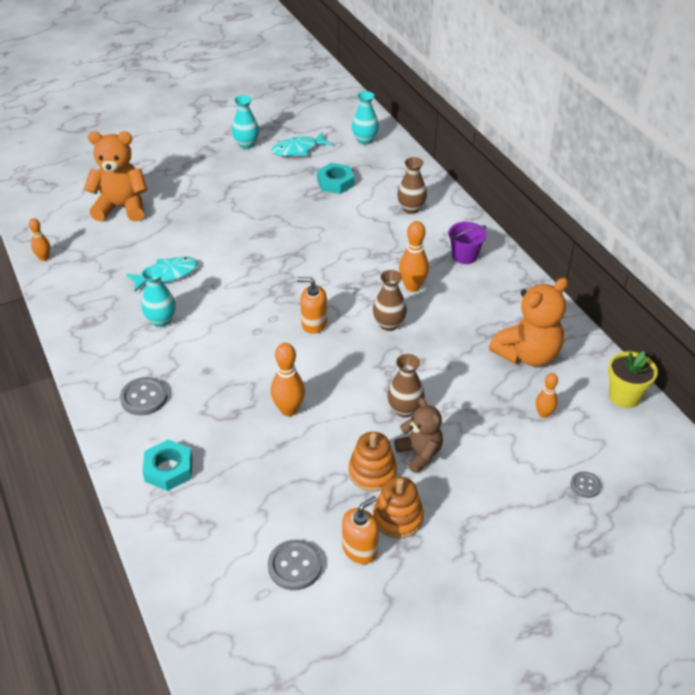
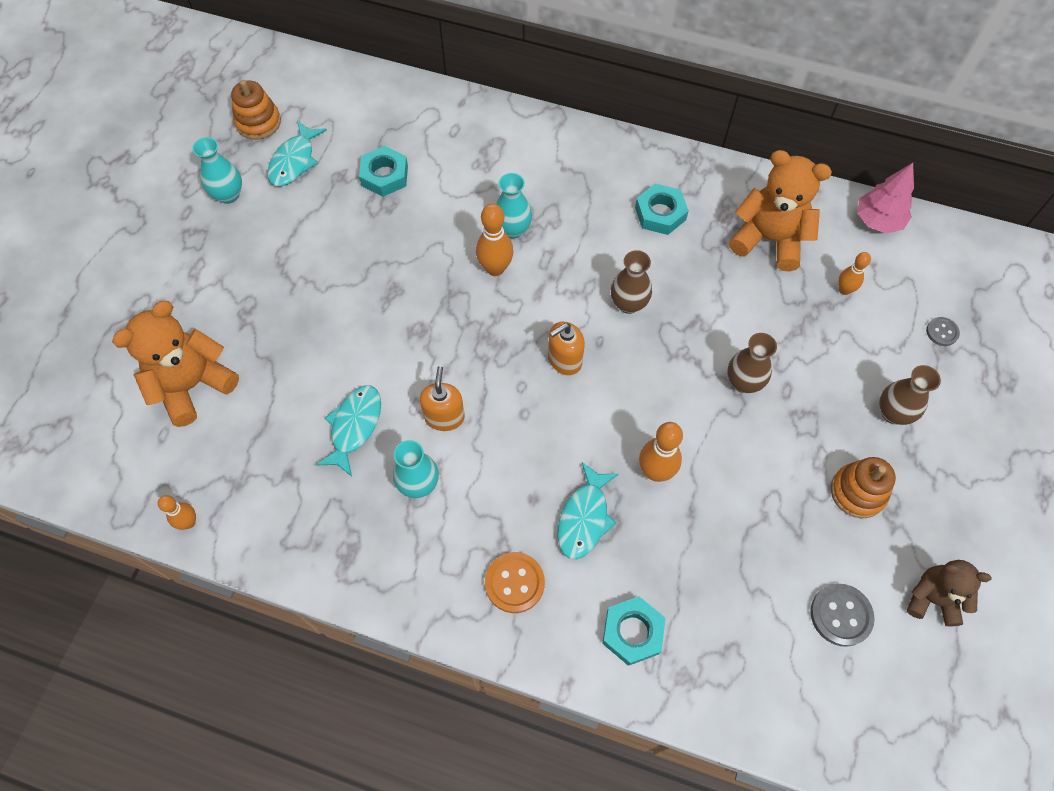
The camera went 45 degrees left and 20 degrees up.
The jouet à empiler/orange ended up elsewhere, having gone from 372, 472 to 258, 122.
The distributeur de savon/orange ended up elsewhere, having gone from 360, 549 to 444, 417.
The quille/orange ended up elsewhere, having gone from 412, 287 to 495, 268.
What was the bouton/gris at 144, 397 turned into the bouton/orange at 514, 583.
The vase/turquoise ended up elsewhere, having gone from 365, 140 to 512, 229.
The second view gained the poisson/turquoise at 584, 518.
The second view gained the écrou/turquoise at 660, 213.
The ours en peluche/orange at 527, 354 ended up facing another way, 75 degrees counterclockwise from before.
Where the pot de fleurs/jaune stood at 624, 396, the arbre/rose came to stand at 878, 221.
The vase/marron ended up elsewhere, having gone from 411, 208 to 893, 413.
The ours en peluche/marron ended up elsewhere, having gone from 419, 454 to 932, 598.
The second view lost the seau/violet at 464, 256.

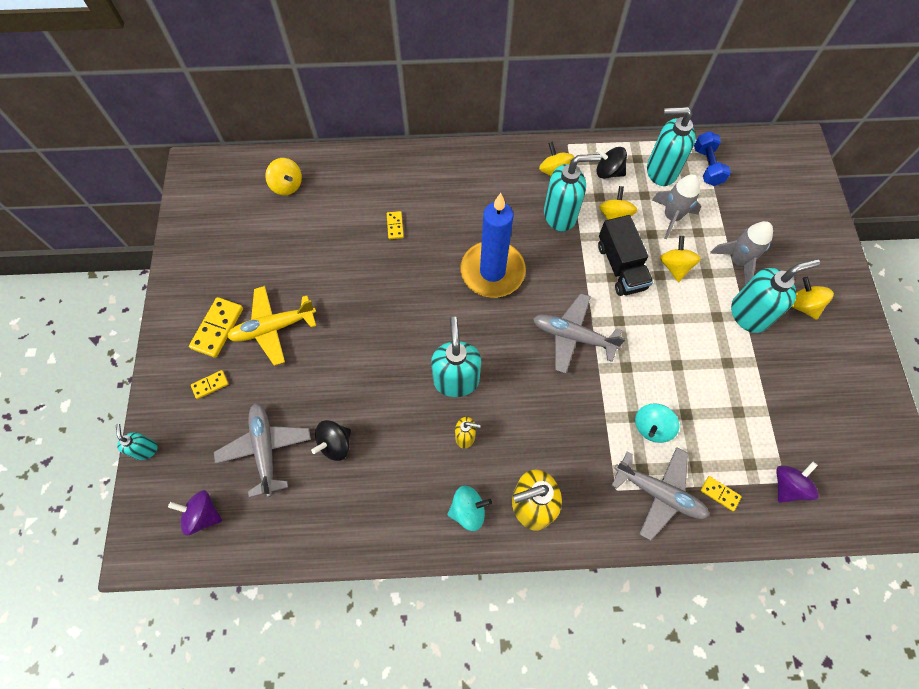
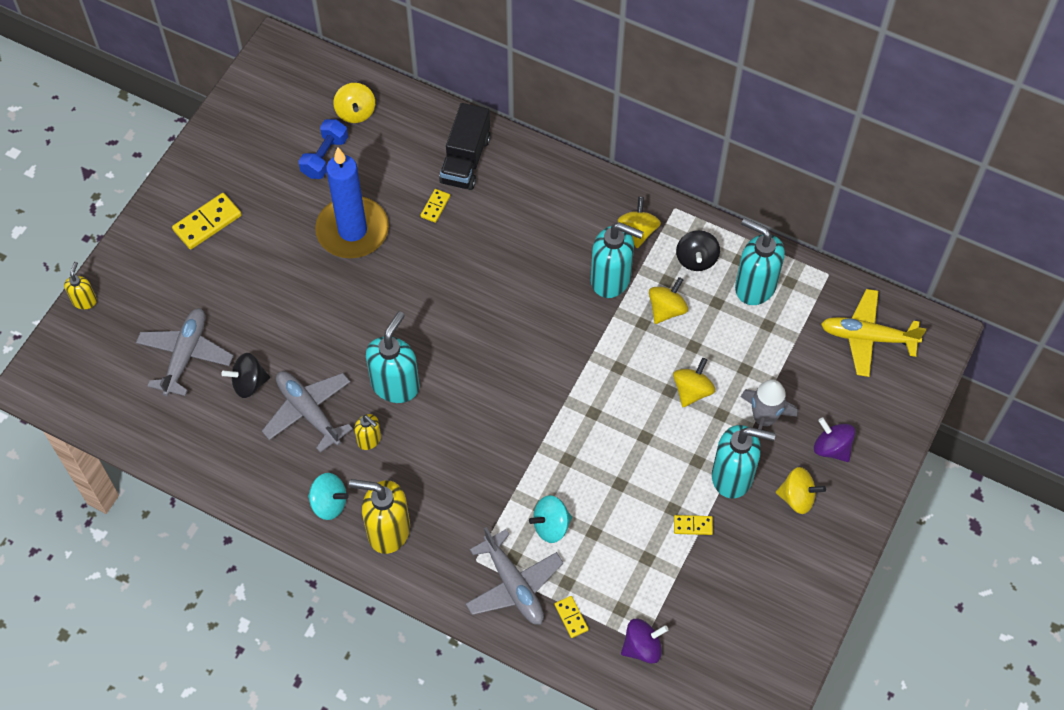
The camera went 30 degrees right and 5 degrees down.
What was the distributeur de savon/turquoise at 146, 449 turned into the distributeur de savon/jaune at 84, 300.
The avion/gris ended up elsewhere, having gone from 573, 336 to 308, 412.
The haltère/bleu ended up elsewhere, having gone from 707, 166 to 325, 157.
The bougie/bleu ended up elsewhere, having gone from 492, 271 to 352, 230.
The camion/noir ended up elsewhere, having gone from 621, 266 to 465, 160.
The domino/jaune ended up elsewhere, having gone from 210, 385 to 693, 526.
The toupie/noir at 608, 172 ended up facing another way, 135 degrees counterclockwise from before.
The toupie/jaune at 802, 305 ended up facing another way, 105 degrees clockwise from before.
The toupie/violet ended up elsewhere, having gone from 203, 515 to 831, 448.
The avion/jaune ended up elsewhere, having gone from 273, 328 to 867, 337.
The second view lost the fusée/gris at 671, 217.

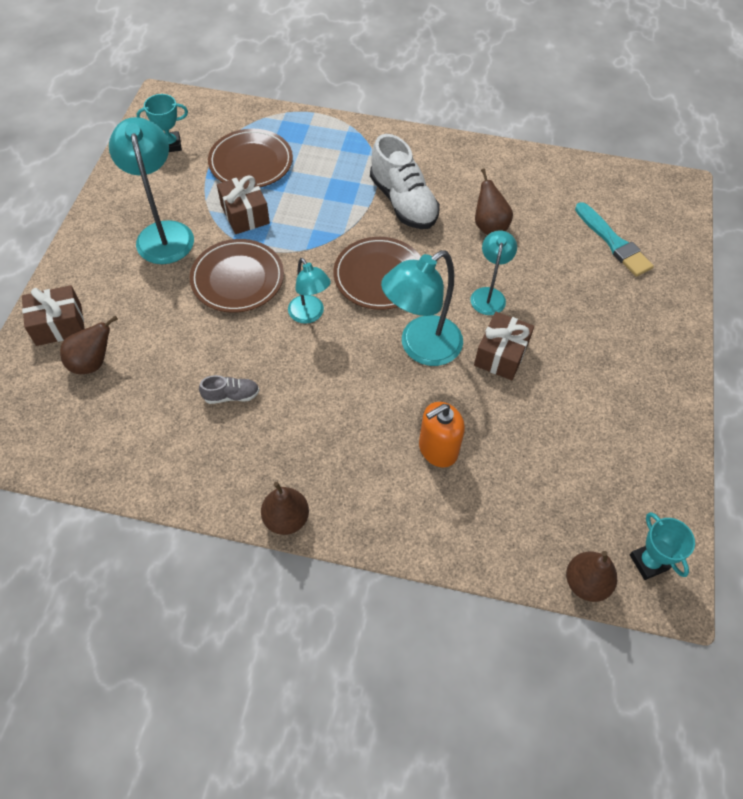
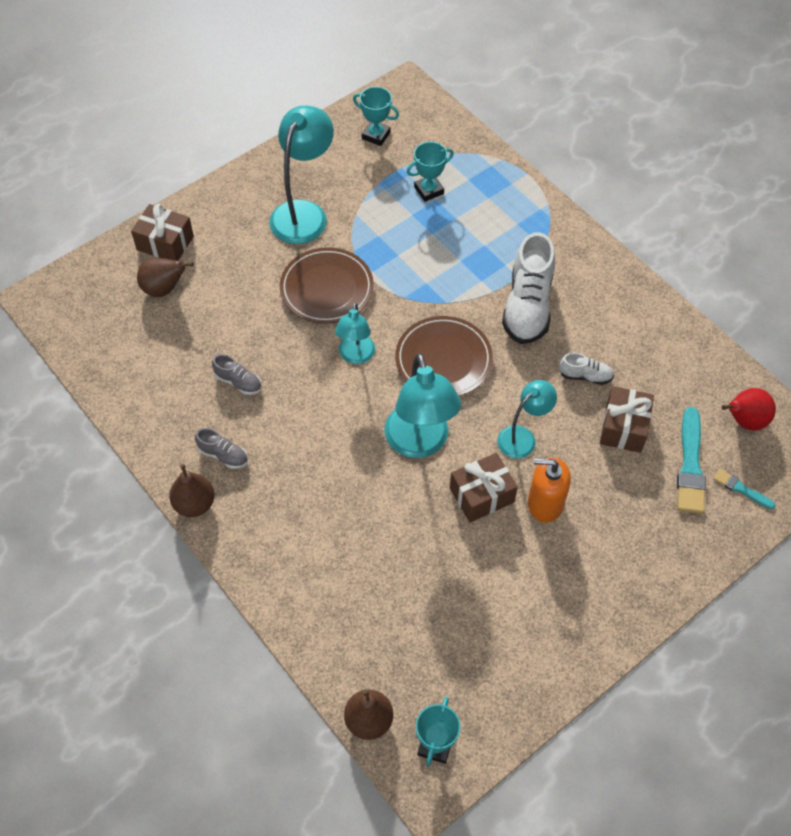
The camera went 40 degrees right and 0 degrees up.
The second view gained the chaussure/gris at 223, 455.
The lampe/turquoise at 421, 348 ended up facing another way, 105 degrees counterclockwise from before.
Where the assiette/marron stood at 251, 162, the trophée/turquoise came to stand at 429, 190.
The distributeur de savon/orange ended up elsewhere, having gone from 438, 449 to 545, 503.
Where the poire/marron stood at 489, 226, the chaussure/blanc came to stand at 585, 376.
The cadeau/marron ended up elsewhere, having gone from 245, 214 to 623, 427.
The second view gained the pinceau/turquoise at 741, 489.
The second view gained the poire/rouge at 744, 421.

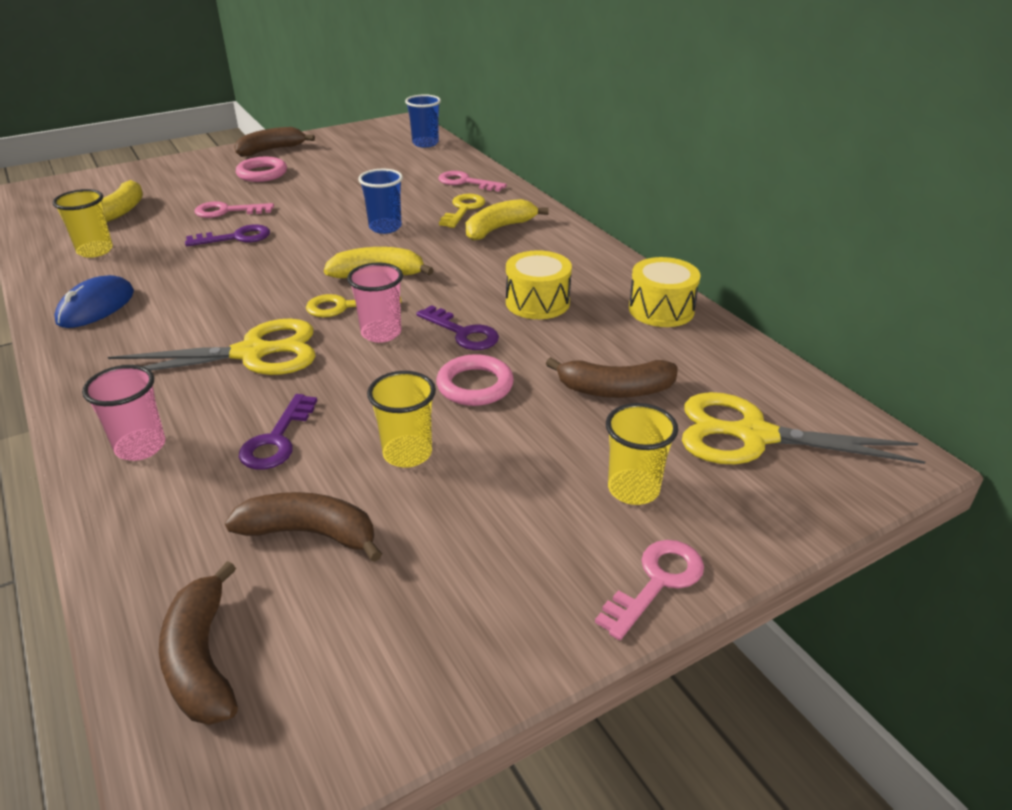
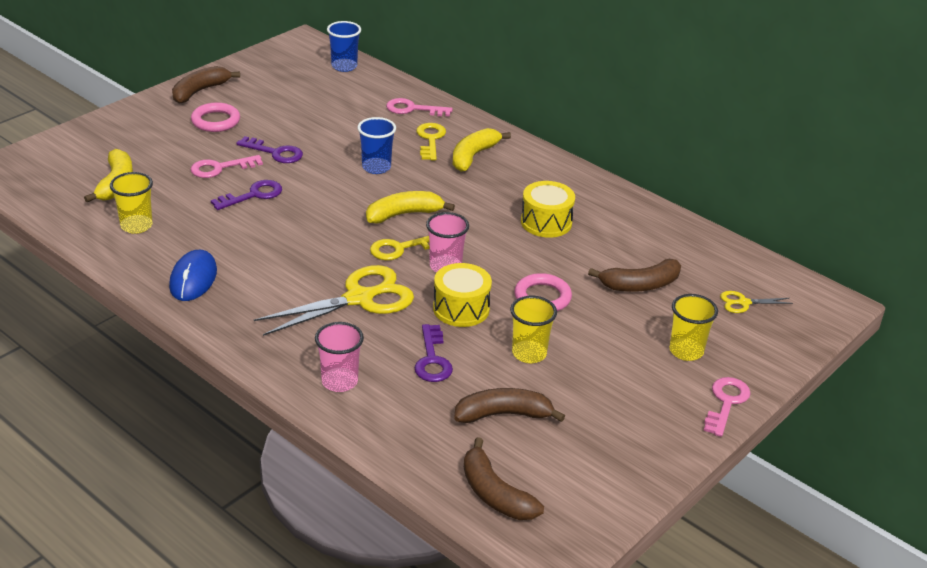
The camera went 20 degrees left and 0 degrees up.
The clé/violet ended up elsewhere, having gone from 462, 332 to 275, 152.
The tambour/jaune ended up elsewhere, having gone from 661, 309 to 461, 309.
The size of the ciseaux/jaune at 754, 436 changed by a factor of 0.46.

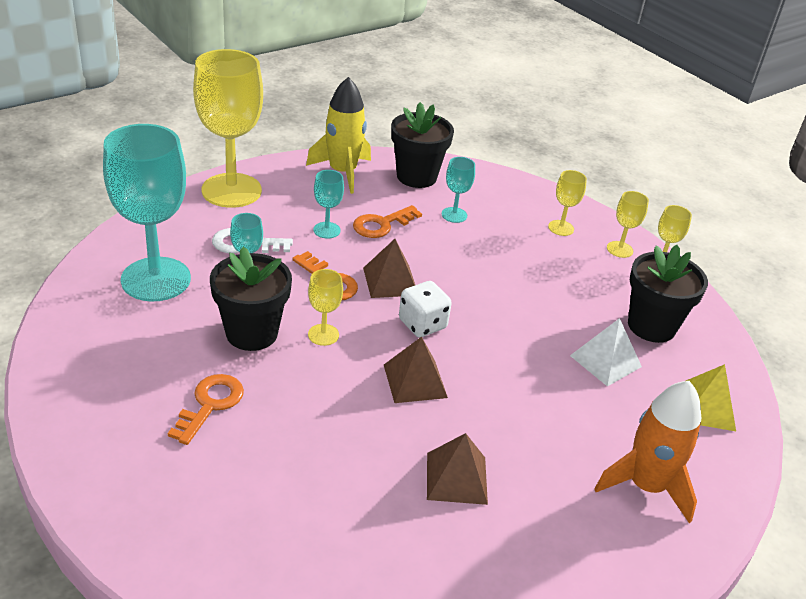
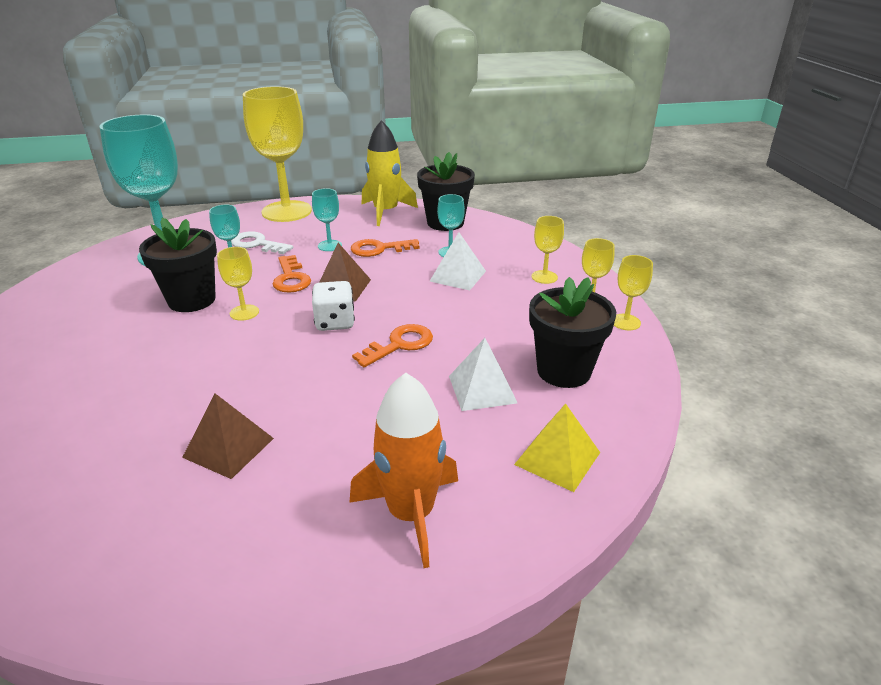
The camera went 30 degrees right and 5 degrees down.
The clé/orange ended up elsewhere, having gone from 210, 404 to 399, 344.
The second view gained the pyramide/blanc at 458, 276.
The second view lost the pyramide/marron at 415, 381.

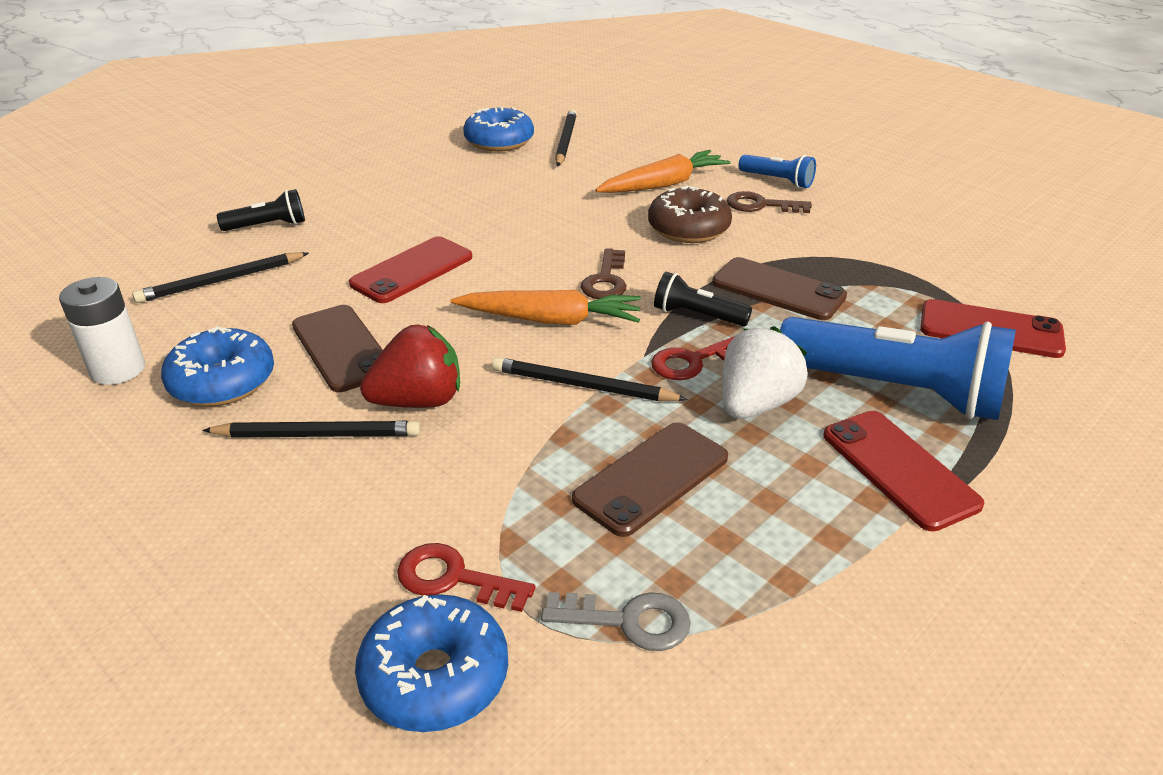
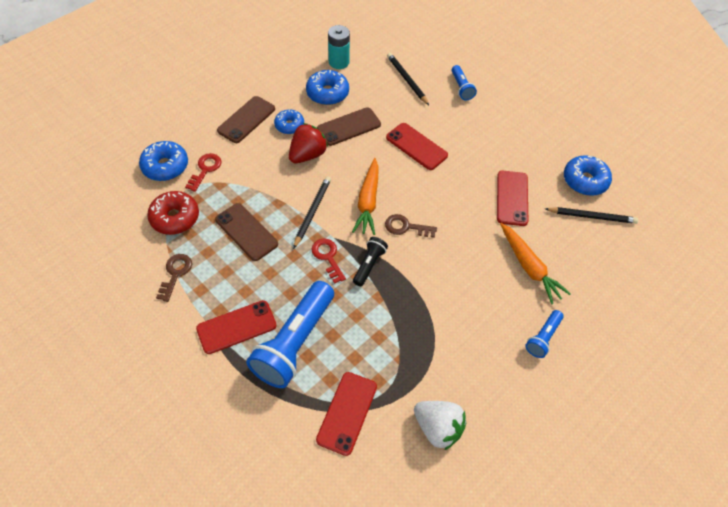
The camera went 90 degrees right and 20 degrees up.
Where the clé/gris stood at 628, 621, the beignet/rouge came to stand at 175, 218.
The clé/marron ended up elsewhere, having gone from 761, 205 to 175, 274.
The téléphone/marron ended up elsewhere, having gone from 778, 289 to 246, 120.
Where the crayon/noir stood at 317, 435, the beignet/bleu came to stand at 289, 125.
The fraise/rouge at 418, 401 ended up facing another way, 120 degrees counterclockwise from before.
What was the pile/blanc at 118, 369 turned into the pile/turquoise at 339, 62.
The fraise/blanc ended up elsewhere, having gone from 755, 404 to 438, 428.
What was the lampe de poche/noir at 268, 226 turned into the lampe de poche/bleu at 461, 88.
The second view gained the téléphone/rouge at 512, 198.
The second view lost the beignet/marron at 688, 228.

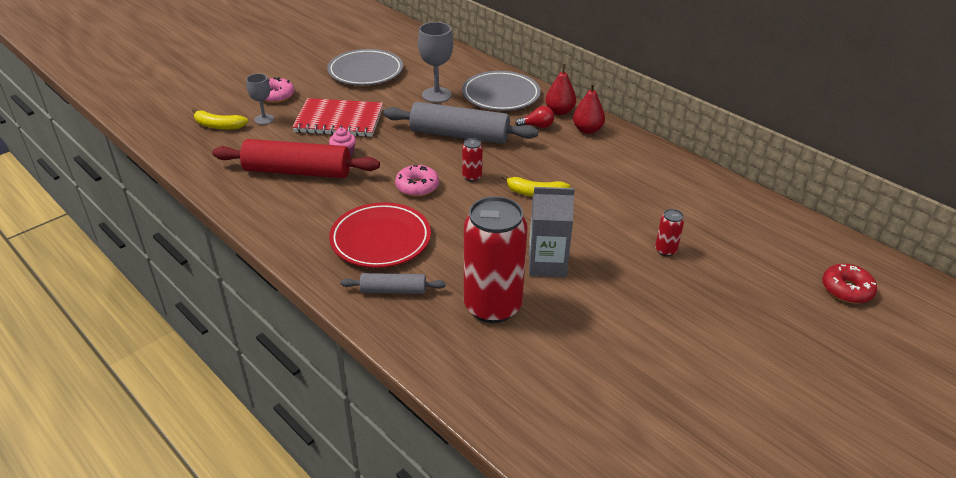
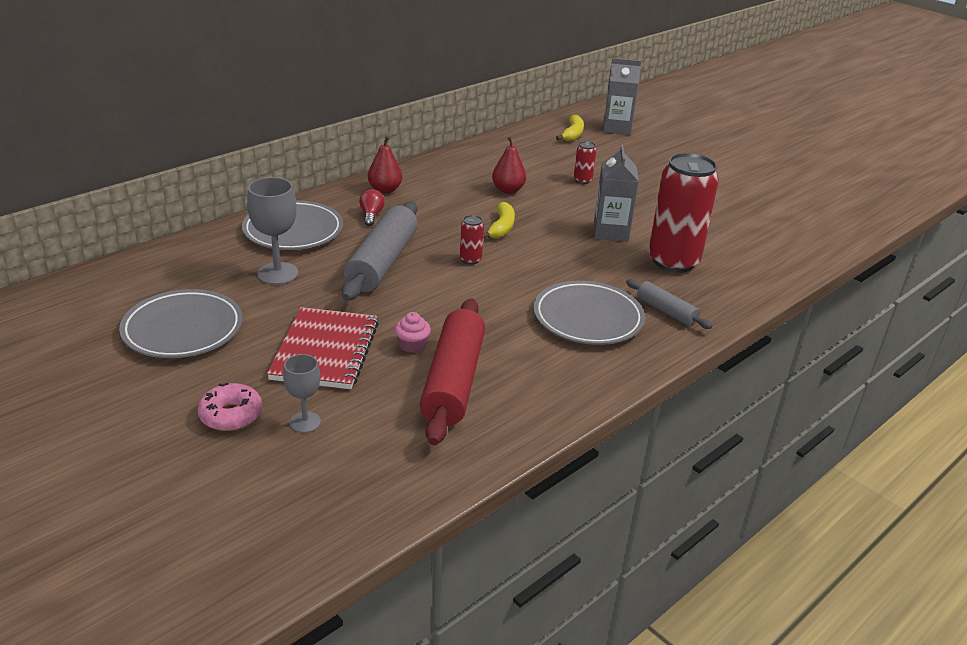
The camera went 90 degrees left and 5 degrees down.
The poire/rouge ended up elsewhere, having gone from 559, 111 to 508, 190.
What was the assiette/rouge at 380, 239 turned into the assiette/gris at 588, 318.
The banane/jaune ended up elsewhere, having gone from 218, 126 to 572, 134.
Where the beignet/rouge stood at 846, 289, the brique de lait/gris came to stand at 616, 128.
The rouleau à pâtisserie/gris at 393, 290 ended up facing another way, 45 degrees counterclockwise from before.
The second view lost the beignet/rose at 417, 187.

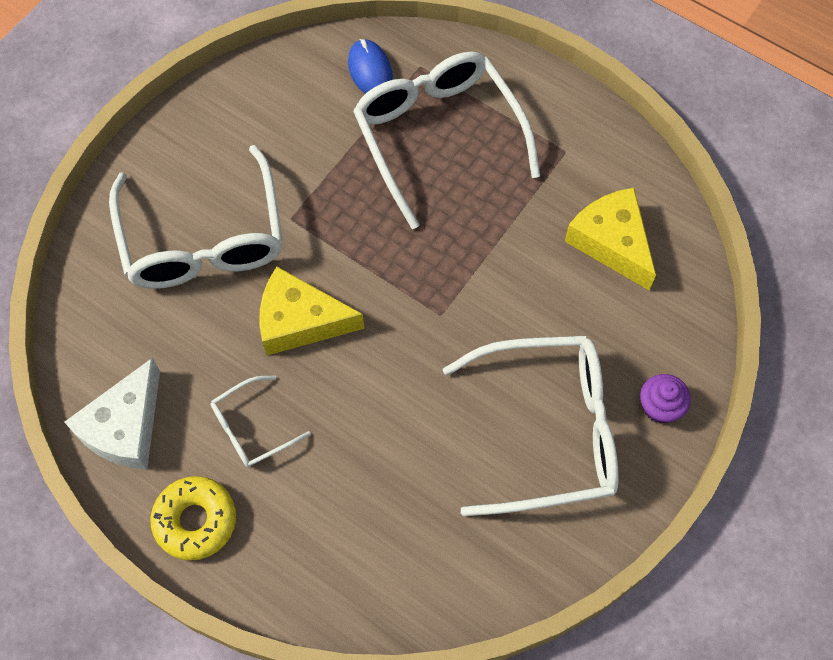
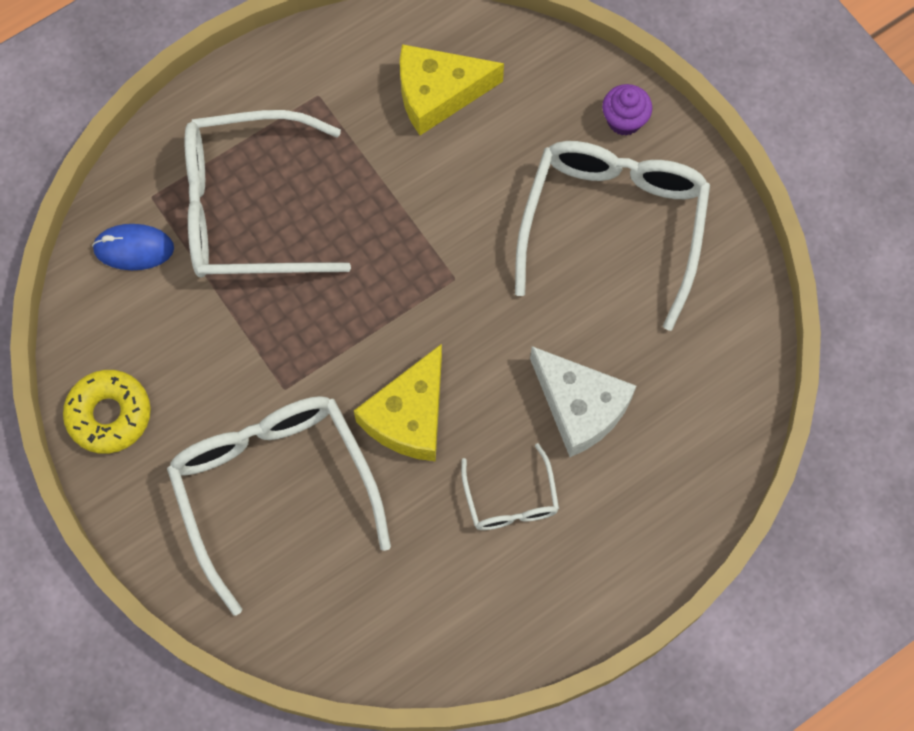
The camera went 70 degrees left and 5 degrees up.
The beignet/jaune ended up elsewhere, having gone from 195, 521 to 109, 415.
The lunettes/blanc at 203, 240 ended up facing another way, 120 degrees counterclockwise from before.
The fromage/blanc ended up elsewhere, having gone from 125, 427 to 579, 406.

